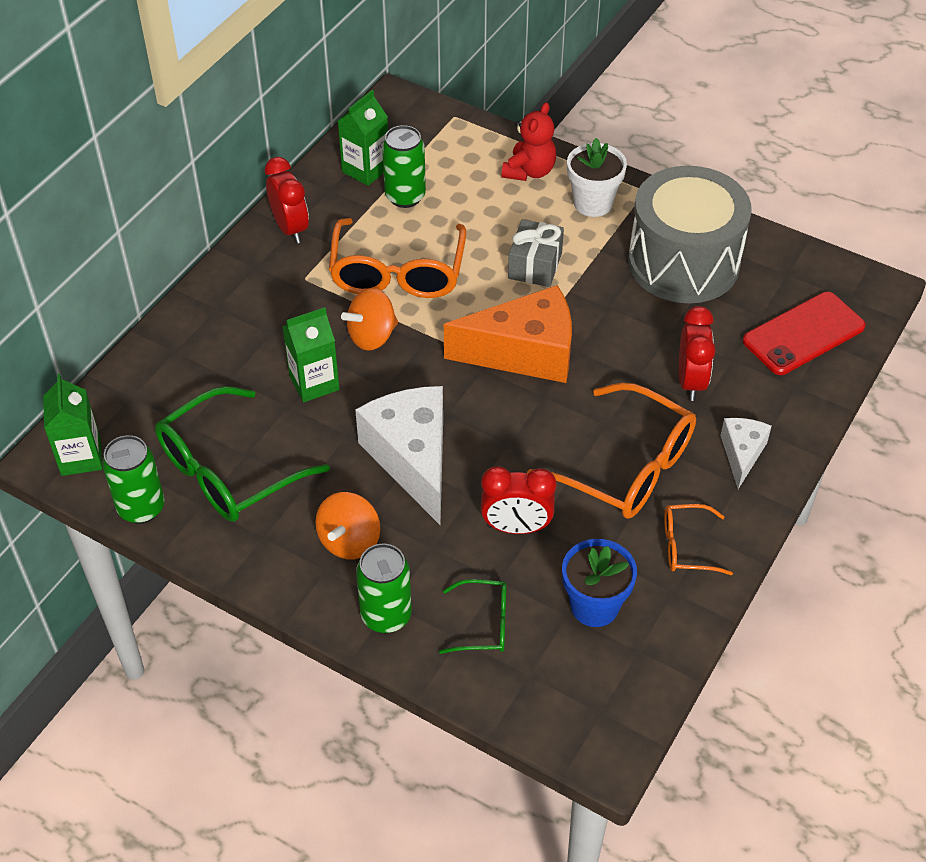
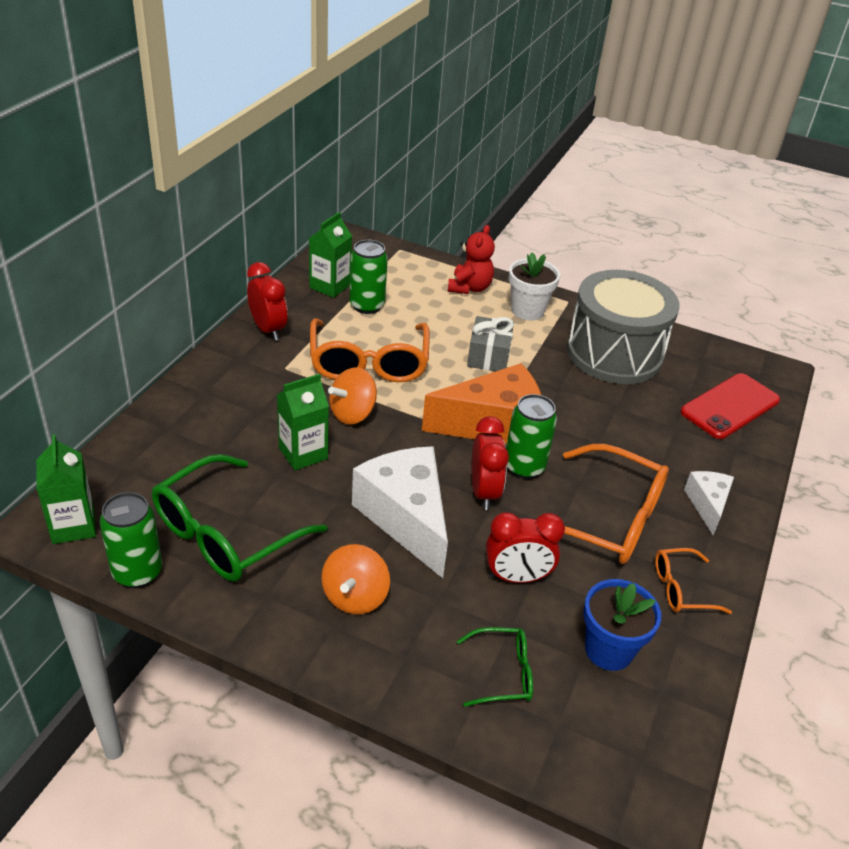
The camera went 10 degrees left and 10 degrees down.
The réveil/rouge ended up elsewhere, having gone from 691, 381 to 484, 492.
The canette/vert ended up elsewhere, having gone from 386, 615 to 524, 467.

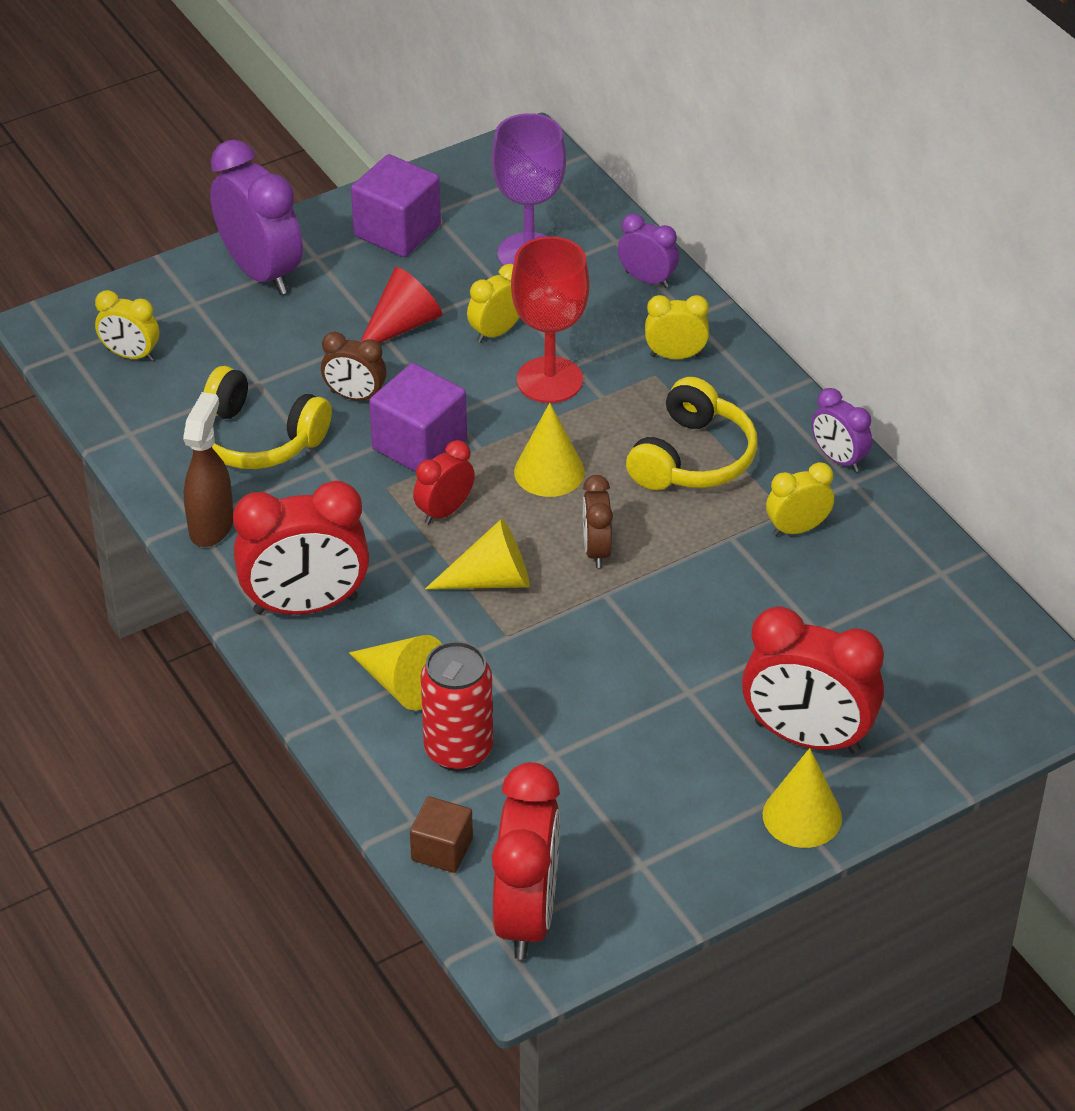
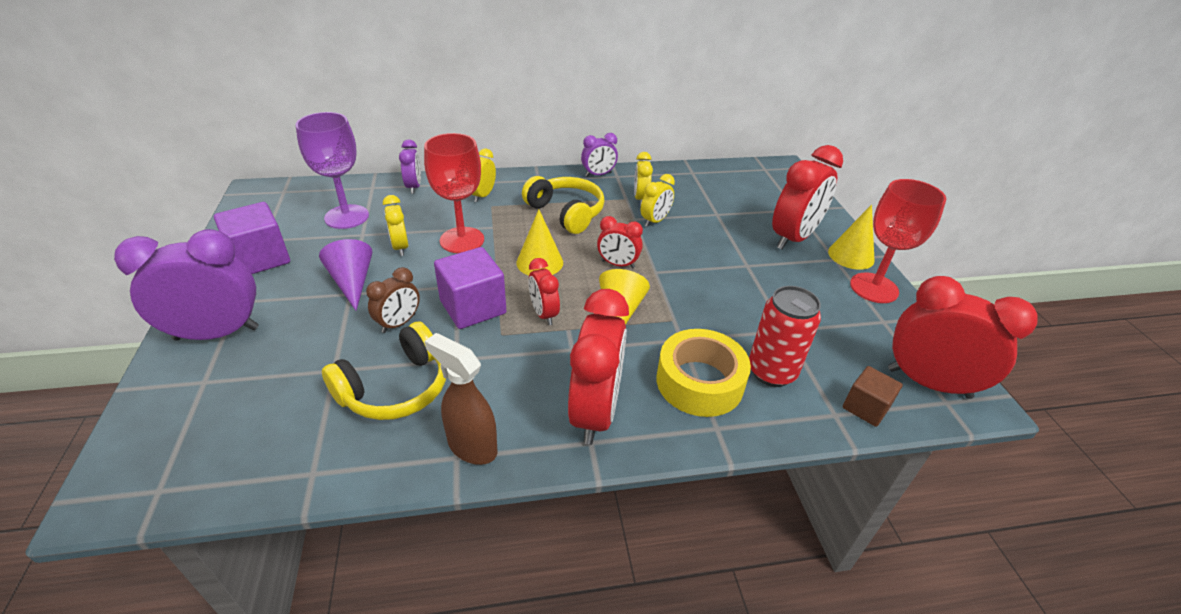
The camera went 70 degrees left and 5 degrees down.
What was the cône/rouge at 402, 325 turned into the cône/violet at 352, 282.
The réveil/violet at 647, 279 ended up facing another way, 120 degrees clockwise from before.
What was the réveil/marron at 596, 550 turned into the réveil/rouge at 618, 264.
The réveil/jaune ended up elsewhere, having gone from 130, 355 to 655, 221.
Where the cône/jaune stood at 402, 684, the ruban adhésif/jaune came to stand at 699, 382.
The second view gained the verre à pied/rouge at 874, 288.

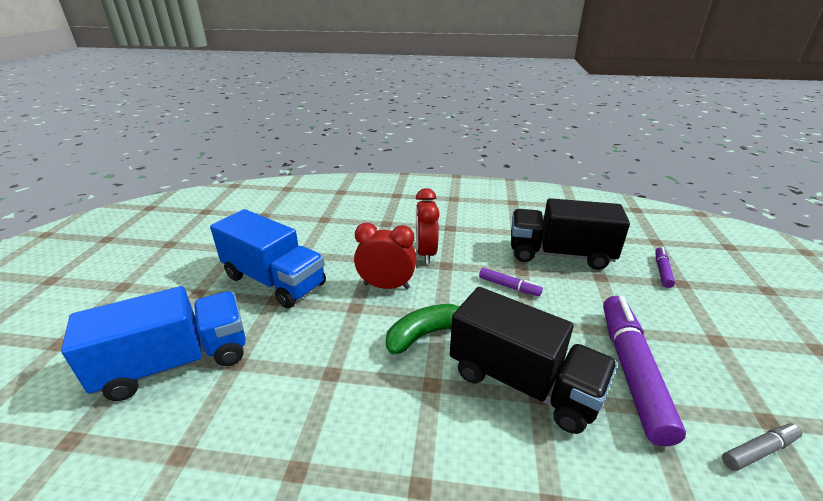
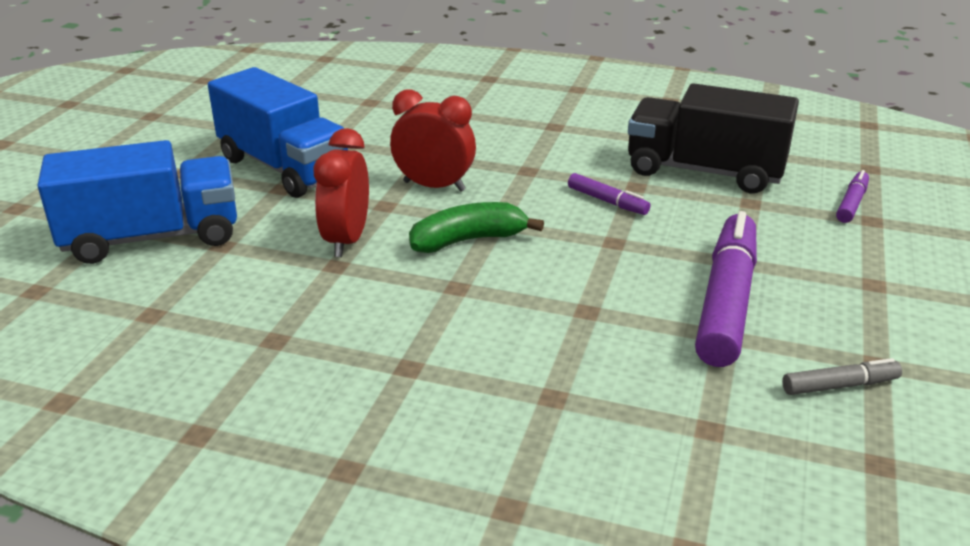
The camera went 10 degrees right and 0 degrees up.
The réveil/rouge ended up elsewhere, having gone from 426, 253 to 346, 240.
The second view lost the camion/noir at 523, 383.

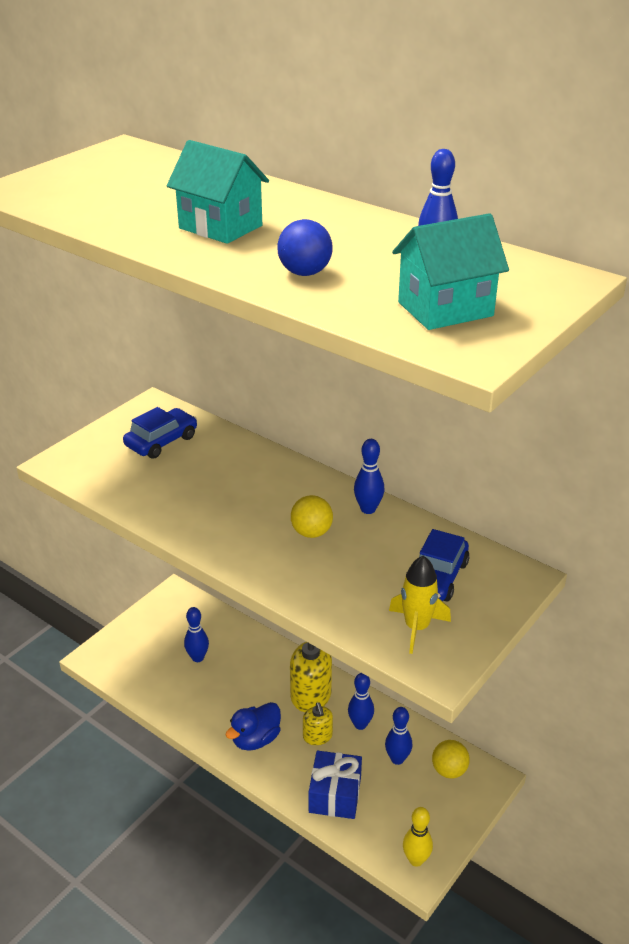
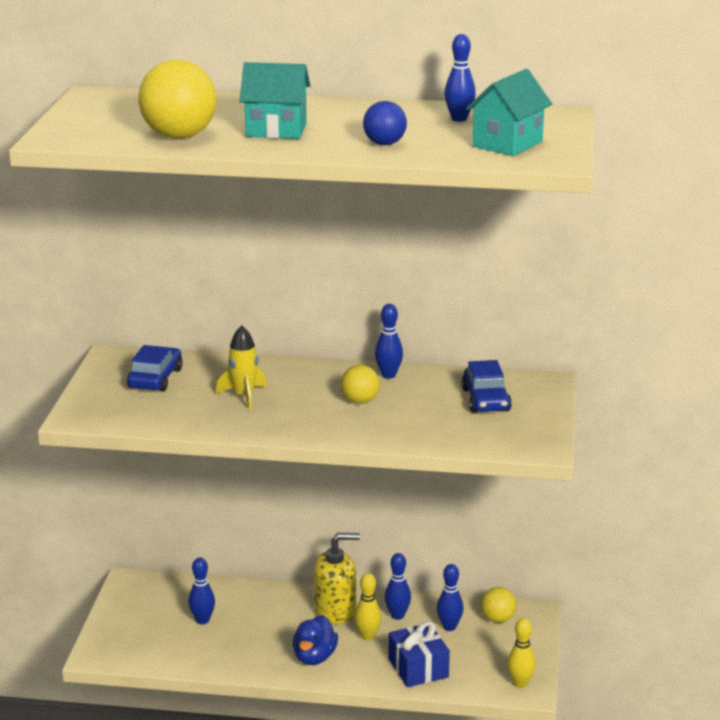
The camera went 30 degrees left and 10 degrees down.
The second view gained the balle/jaune at 179, 136.
The fusée/jaune ended up elsewhere, having gone from 417, 627 to 244, 396.
Where the distributeur de savon/jaune stood at 317, 736, the quille/jaune came to stand at 367, 636.

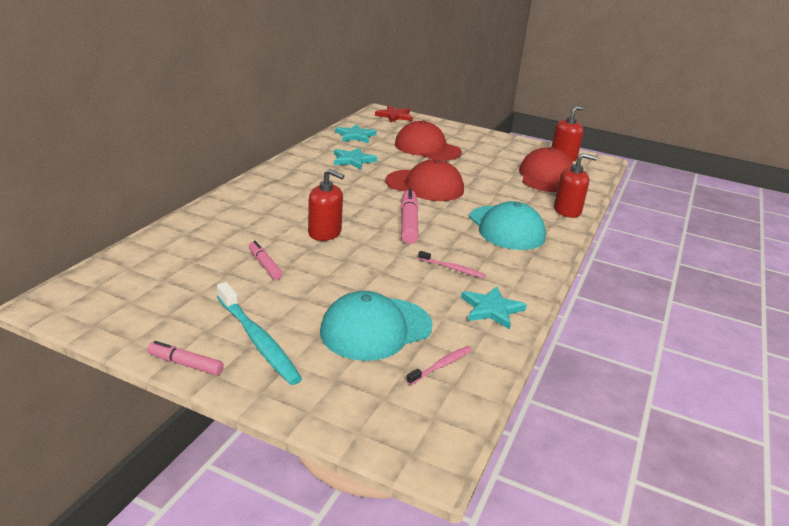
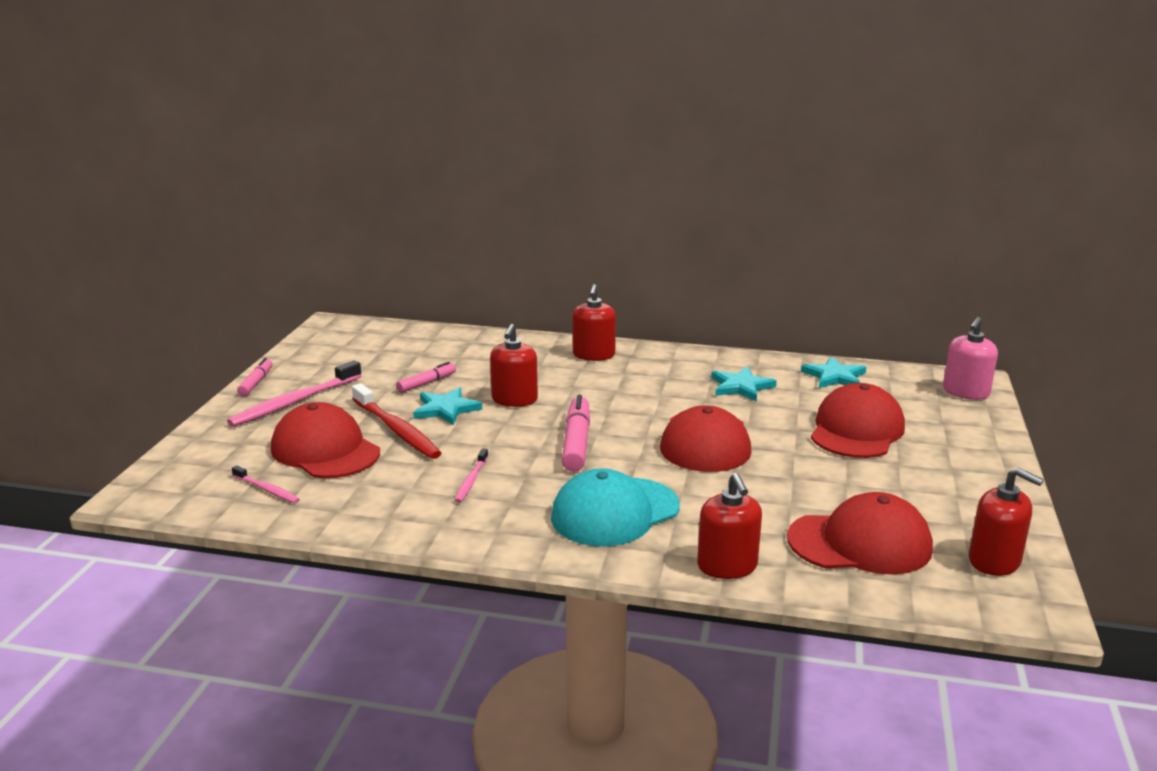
The camera went 80 degrees right and 5 degrees down.
What was the brosse à dents/turquoise at 257, 340 turned into the brosse à dents/rose at 295, 402.
What was the casquette/turquoise at 376, 329 turned into the casquette/rouge at 325, 450.
The second view gained the brosse à dents/rouge at 396, 429.
The étoile/turquoise ended up elsewhere, having gone from 492, 309 to 446, 409.
The feutre/rose at 408, 223 ended up facing another way, 75 degrees counterclockwise from before.
The second view gained the distributeur de savon/rouge at 593, 355.
Where the étoile/rouge stood at 394, 116, the distributeur de savon/rose came to stand at 965, 392.

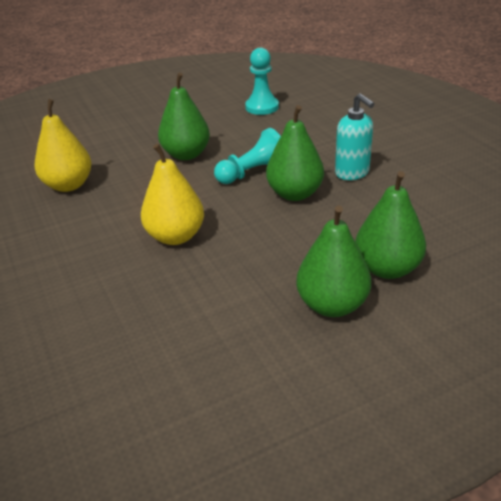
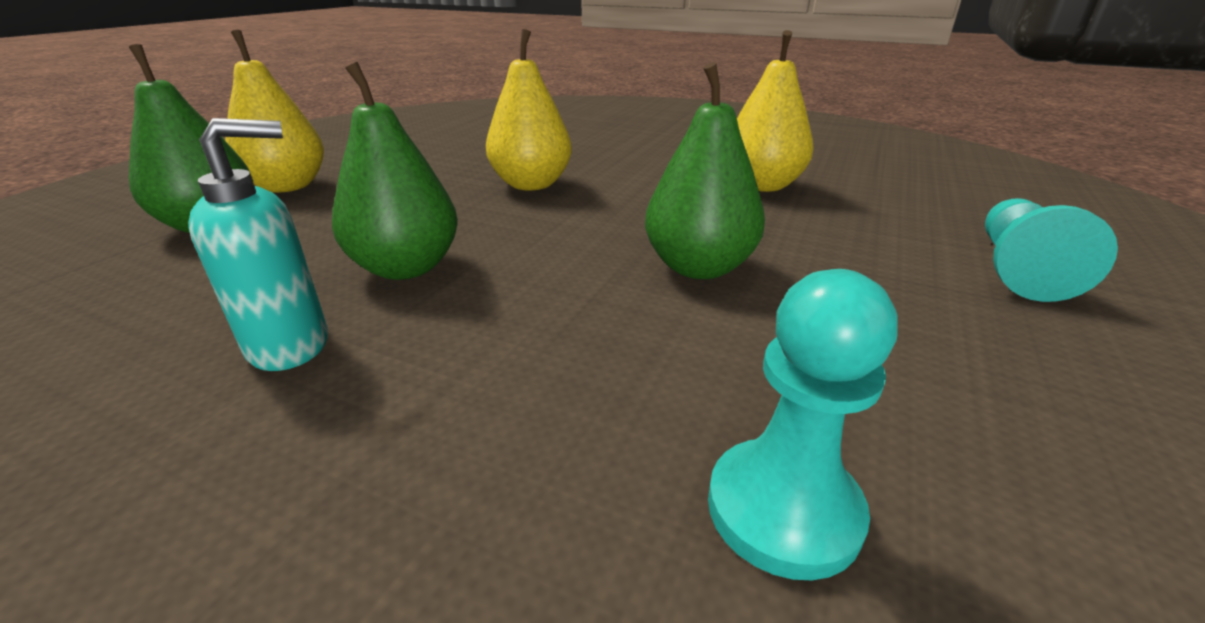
The camera went 140 degrees right and 5 degrees down.
The distributeur de savon/turquoise at 352, 173 ended up facing another way, 135 degrees clockwise from before.
What was the poire/vert at 332, 305 turned into the poire/jaune at 288, 186.
The pion/turquoise ended up elsewhere, having gone from 253, 173 to 1017, 269.

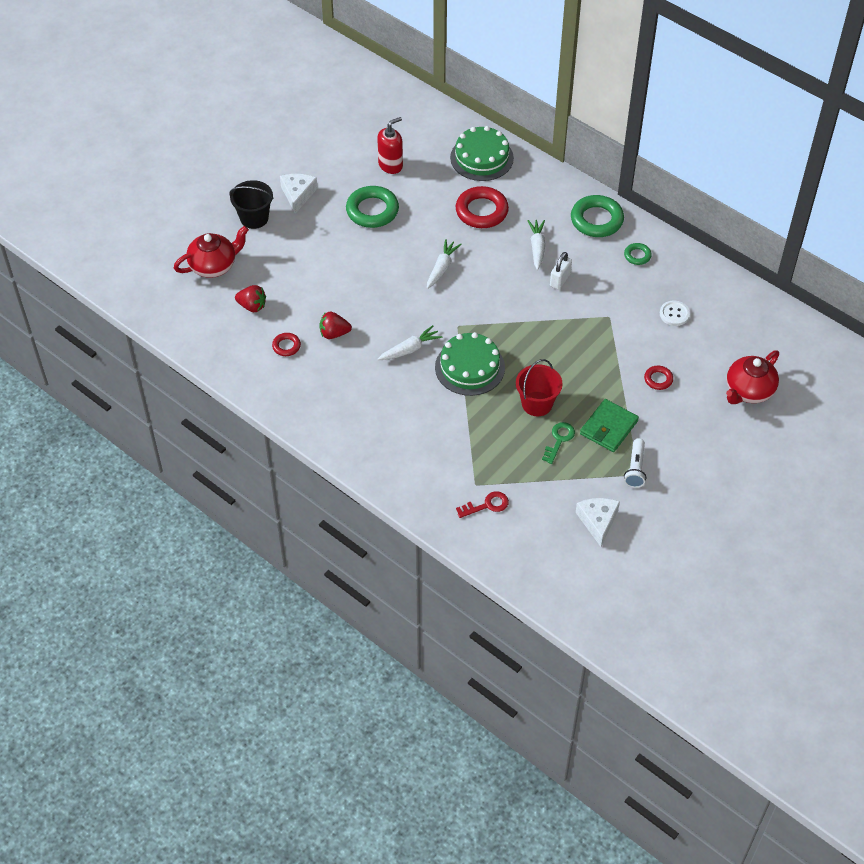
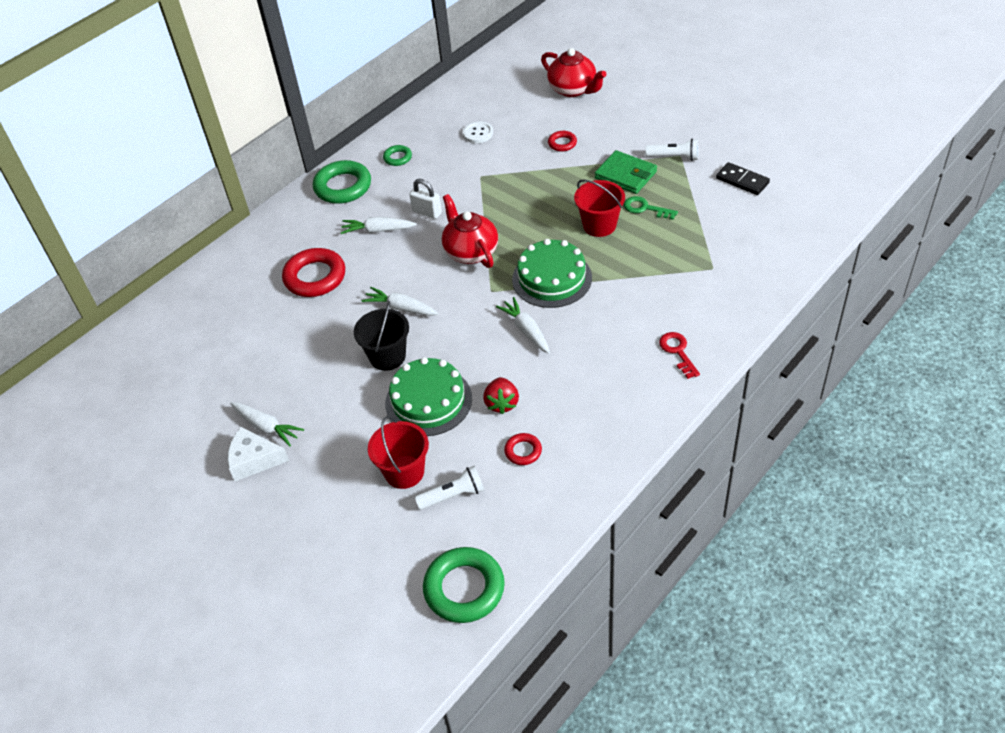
The camera went 85 degrees left and 5 degrees down.
The second view gained the carotte/blanc at 267, 427.
The seau/noir ended up elsewhere, having gone from 254, 218 to 387, 356.
The second view gained the seau/rouge at 404, 472.
The gâteau/vert ended up elsewhere, having gone from 481, 158 to 428, 401.
Where the fraise/rouge stood at 252, 306, the lampe de poche/blanc came to stand at 453, 495.
The anneau/vert ended up elsewhere, having gone from 372, 210 to 464, 588.
The théière/rouge ended up elsewhere, having gone from 214, 266 to 470, 251.
The clé/rouge ended up elsewhere, having gone from 487, 505 to 677, 352.
Where the fromage/blanc stood at 597, 521, the domino/noir came to stand at 742, 181.
The second view lost the distributeur de savon/rouge at 390, 165.

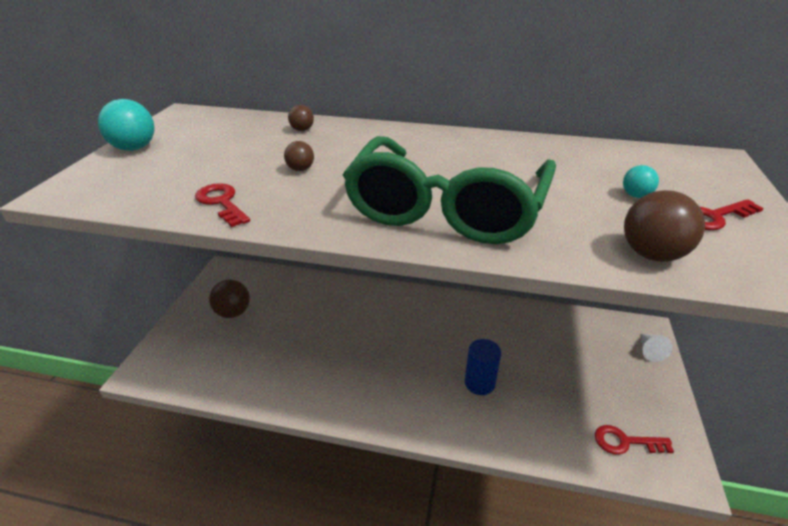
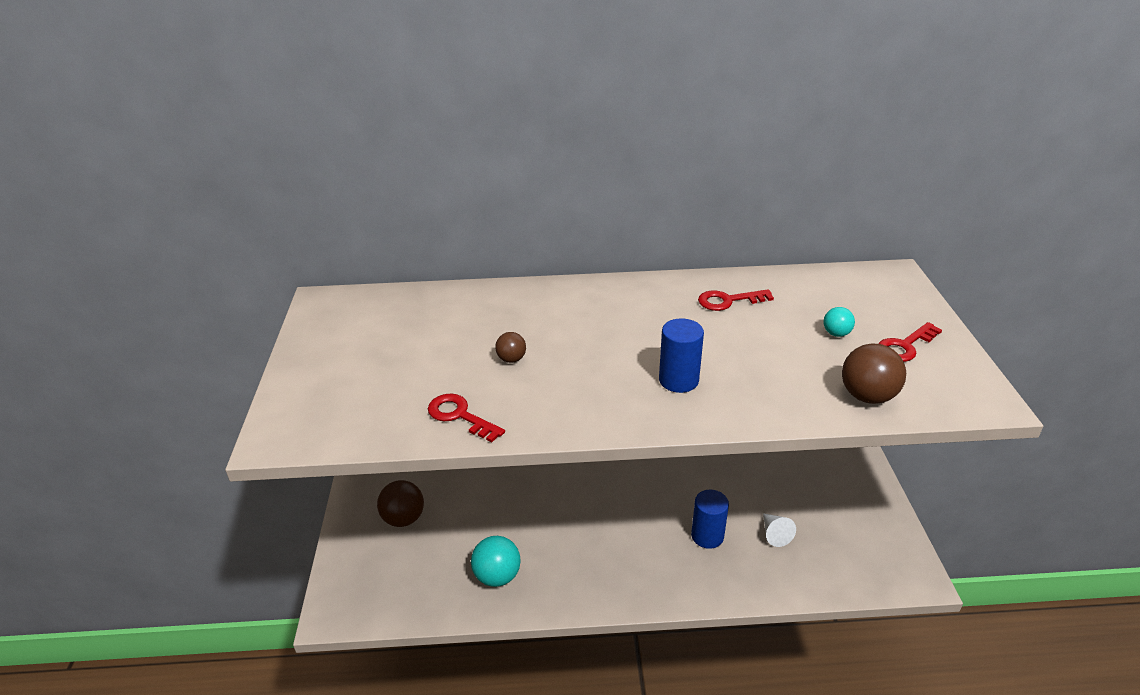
The camera went 15 degrees left and 0 degrees up.
The balle/turquoise ended up elsewhere, having gone from 134, 148 to 497, 576.
Where the lunettes/vert stood at 447, 208, the cylindre/bleu came to stand at 678, 380.
The clé/rouge ended up elsewhere, having gone from 625, 442 to 728, 301.
The cône/blanc ended up elsewhere, having gone from 650, 351 to 774, 534.
The second view lost the balle/marron at 302, 130.

